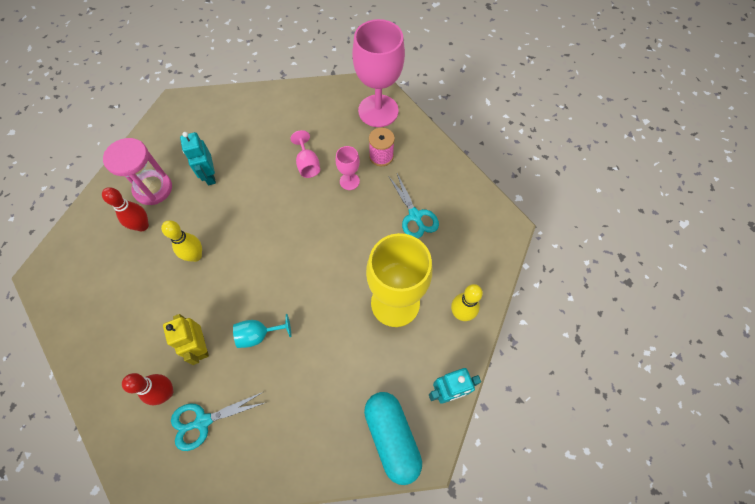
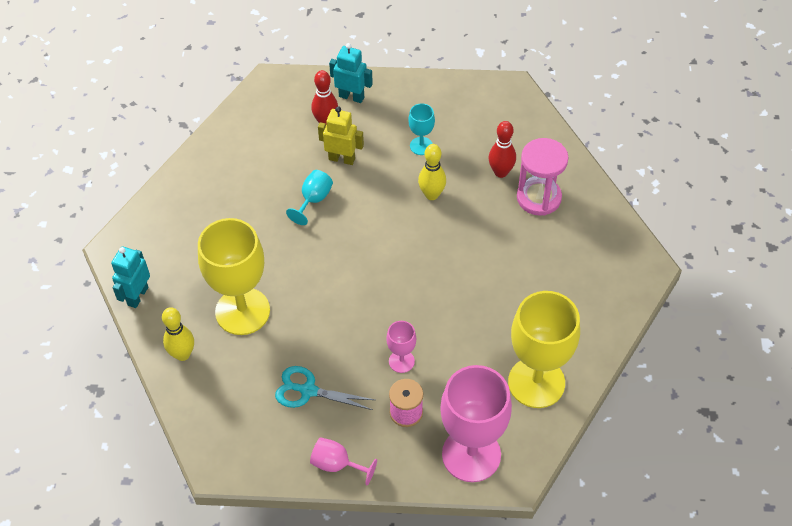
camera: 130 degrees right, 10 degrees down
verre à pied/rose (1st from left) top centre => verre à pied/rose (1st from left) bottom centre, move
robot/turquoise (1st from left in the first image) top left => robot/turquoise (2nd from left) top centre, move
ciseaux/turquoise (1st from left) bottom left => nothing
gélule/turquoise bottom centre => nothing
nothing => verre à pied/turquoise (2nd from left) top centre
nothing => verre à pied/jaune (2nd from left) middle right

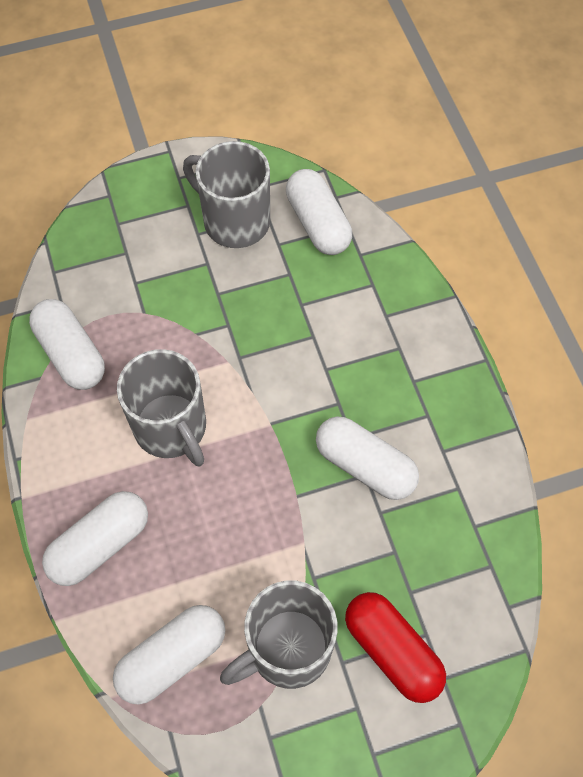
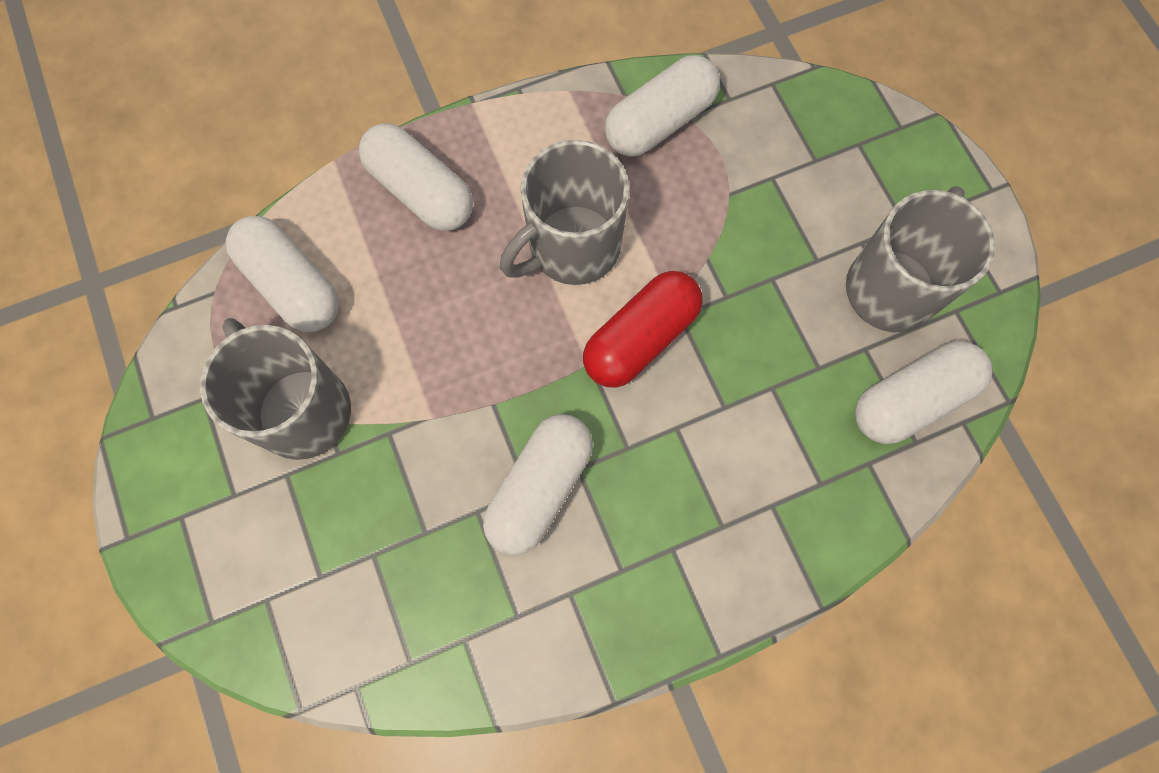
camera: 85 degrees right, 10 degrees up
gélule/rouge bottom right => gélule/rouge centre, move

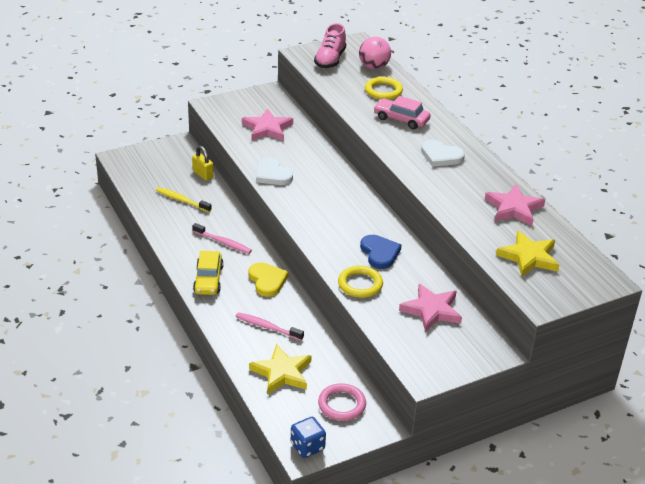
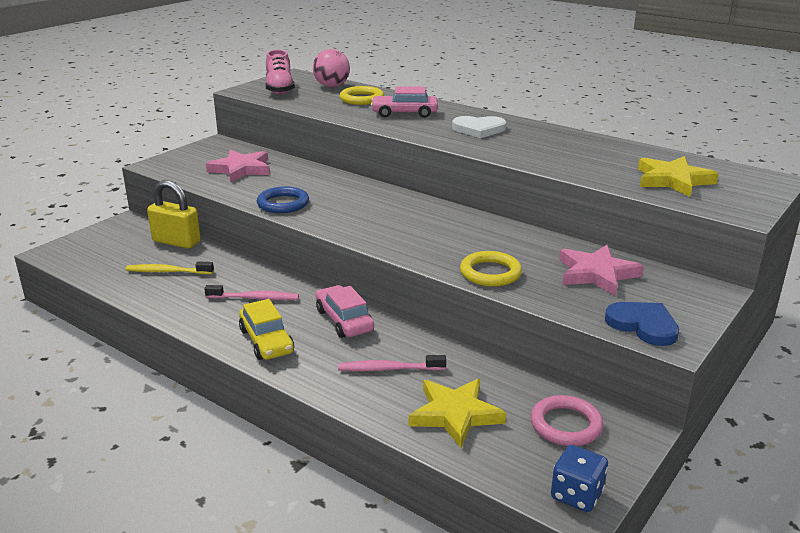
camera: 25 degrees left, 10 degrees down
cadenas/jaune middle left, x1.53
cœur/blanc (1st from left) centre => anneau/bleu centre
étoile/rose (3rd from left) middle right => nothing
cœur/bleu centre => cœur/bleu middle right, move
cœur/jaune centre => voiture/rose (1st from left) centre

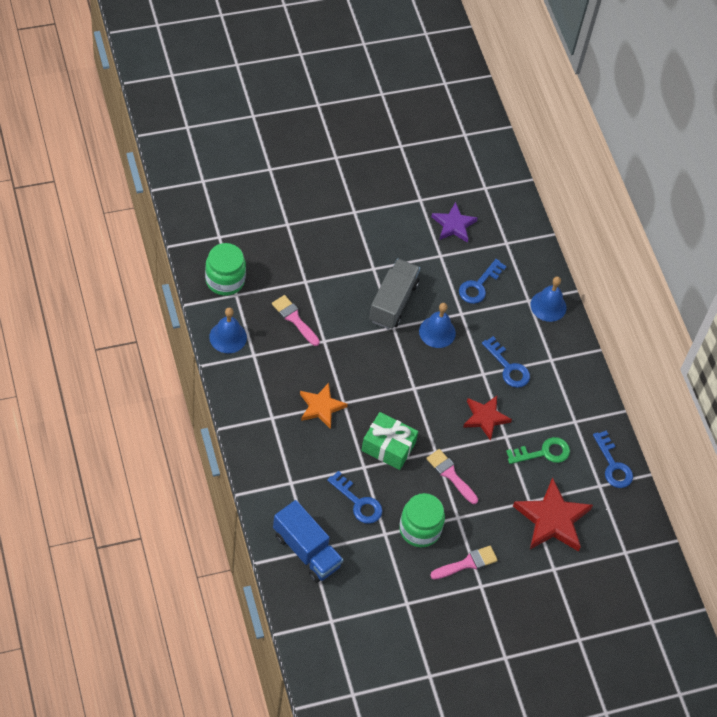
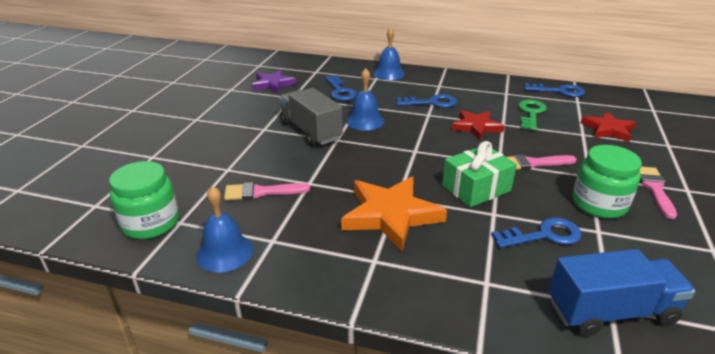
camera: 50 degrees left, 25 degrees down
étoile/orange centre, x1.57
étoile/rouge (2nd from left) bottom right => étoile/rouge (2nd from left) middle right, x0.64

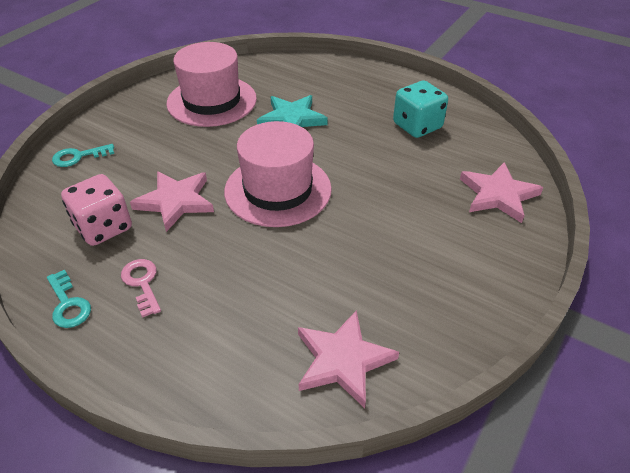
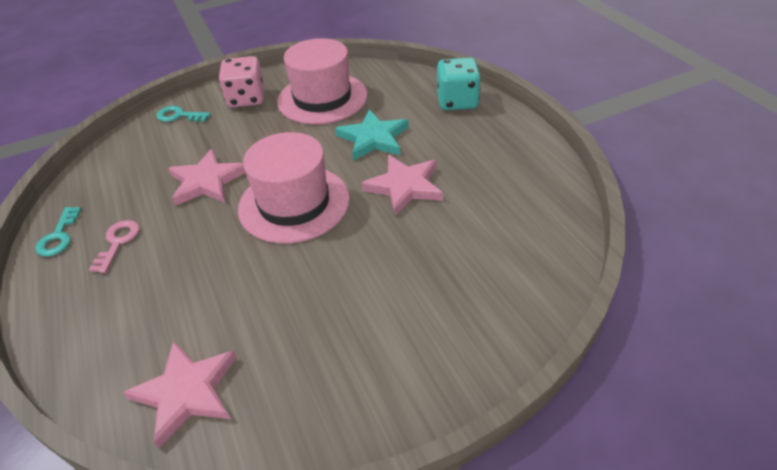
camera: 35 degrees right, 0 degrees up
dé/turquoise top right => dé/turquoise top centre, move
étoile/rose (3rd from left) middle right => étoile/rose (3rd from left) centre, move
dé/rose middle left => dé/rose top left, move

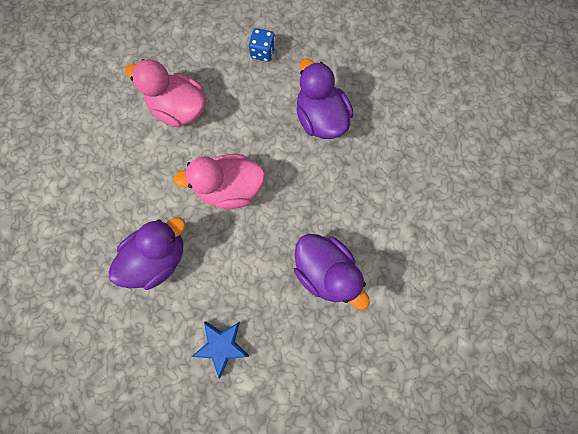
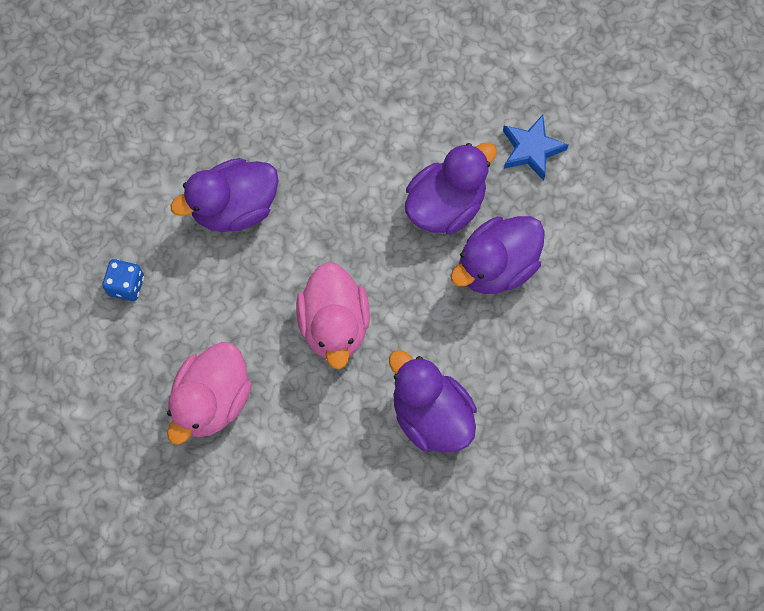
camera: 90 degrees left, 5 degrees down
étoile/bleu bottom centre => étoile/bleu top right, move
nothing => canard/violet (4th from left) centre

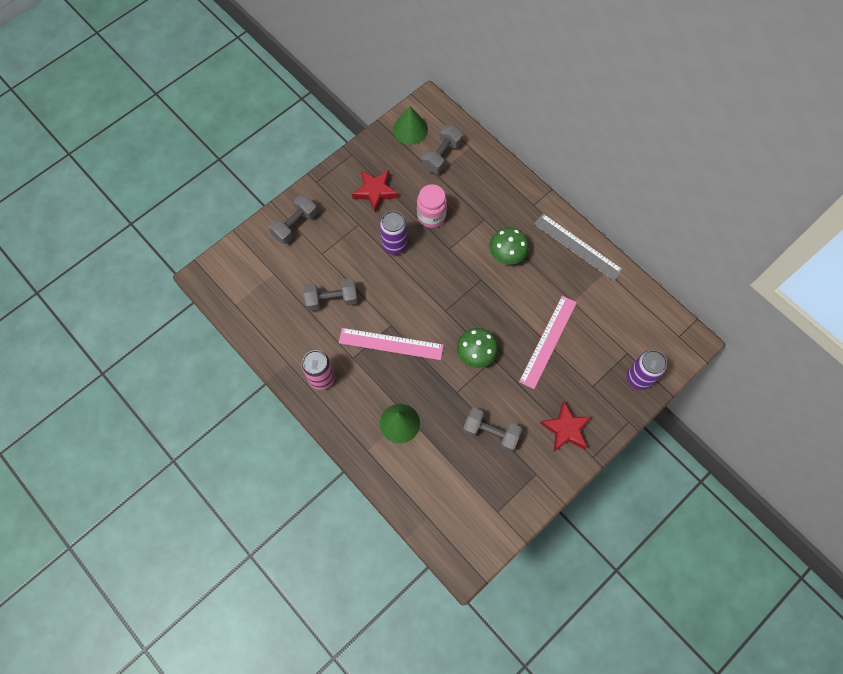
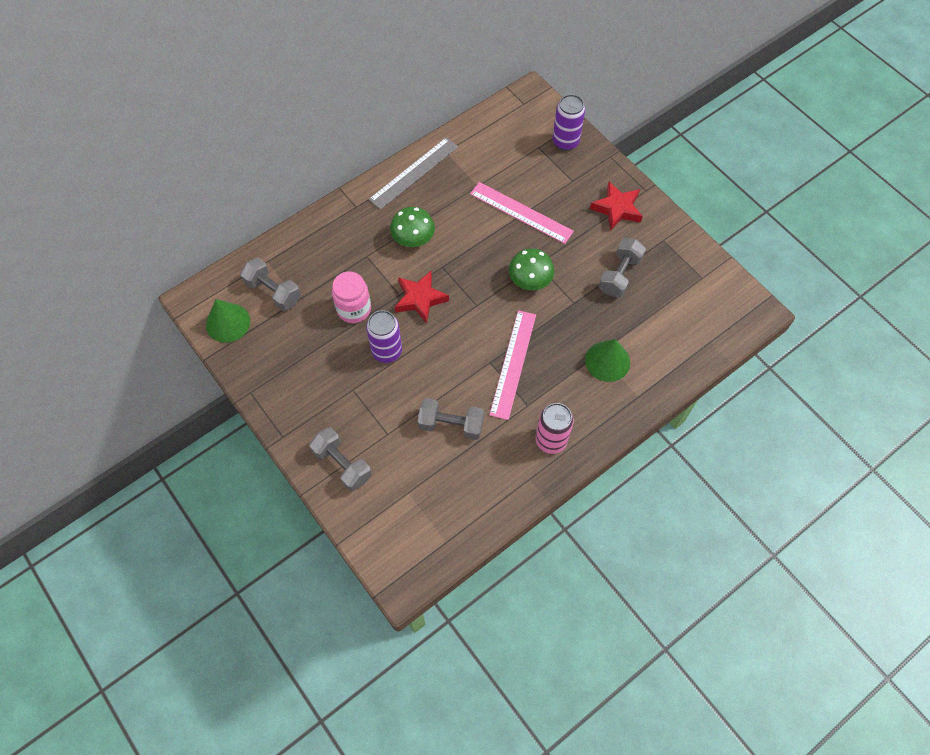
camera: 85 degrees left, 5 degrees down
étoile/rouge (1st from left) top centre => étoile/rouge (1st from left) centre, move
haltère/gris (2nd from left in the first image) centre => haltère/gris (3rd from left) centre, 75 degrees counterclockwise

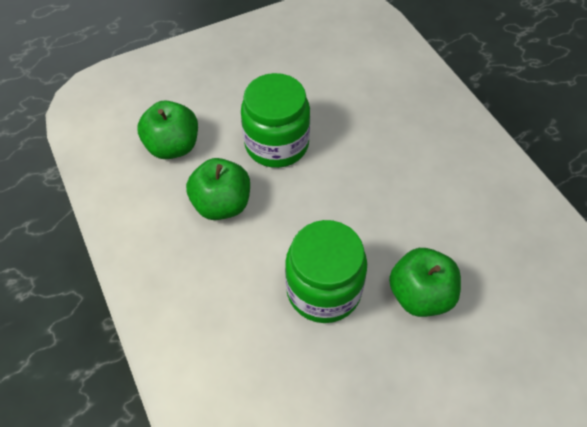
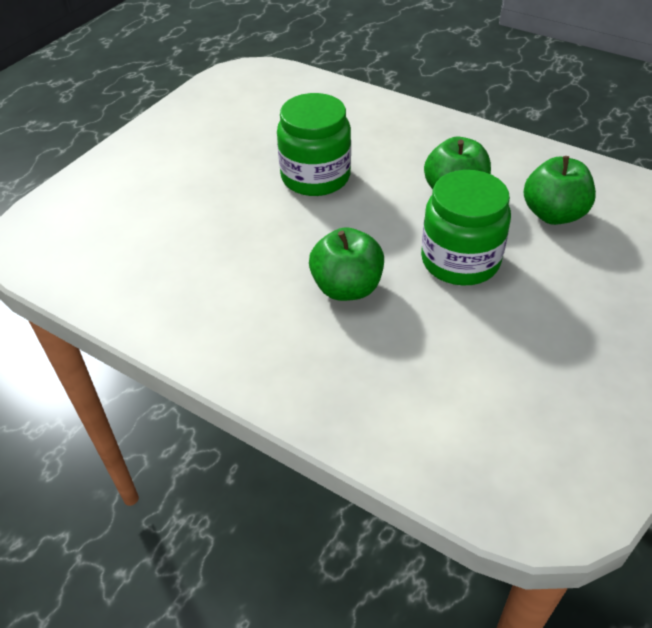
camera: 150 degrees right, 10 degrees down
pomme/vert (3rd from left in the first image) middle right => pomme/vert (1st from left) centre, move

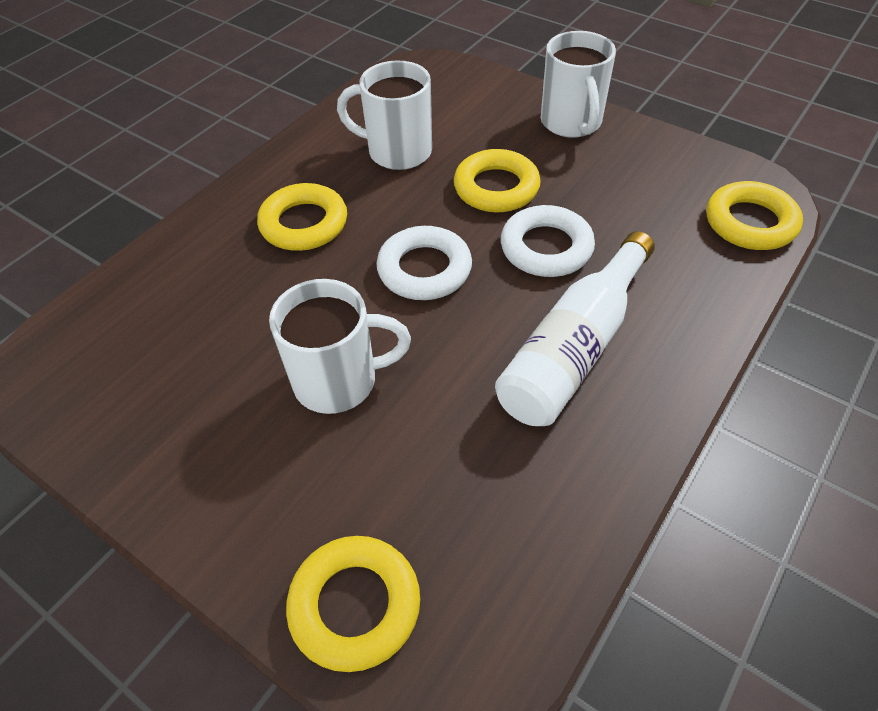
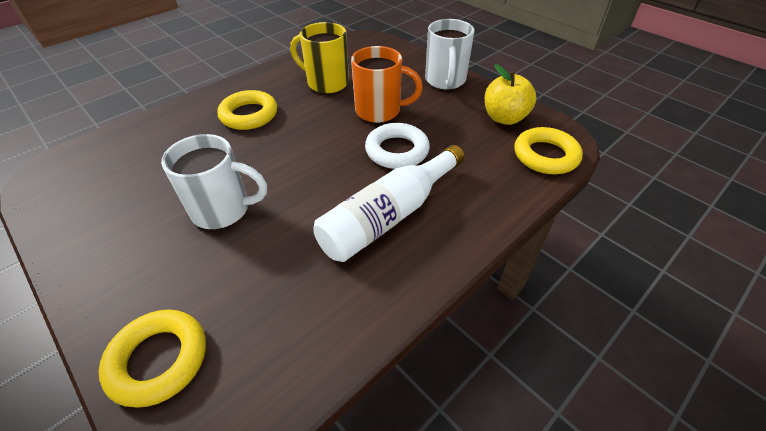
camera: 10 degrees right, 5 degrees down
tasse/blanc (2nd from left) top centre => tasse/jaune top centre
anneau/jaune (3rd from left) top centre => tasse/orange top centre
anneau/blanc (1st from left) centre => nothing
nothing => pomme/jaune top centre

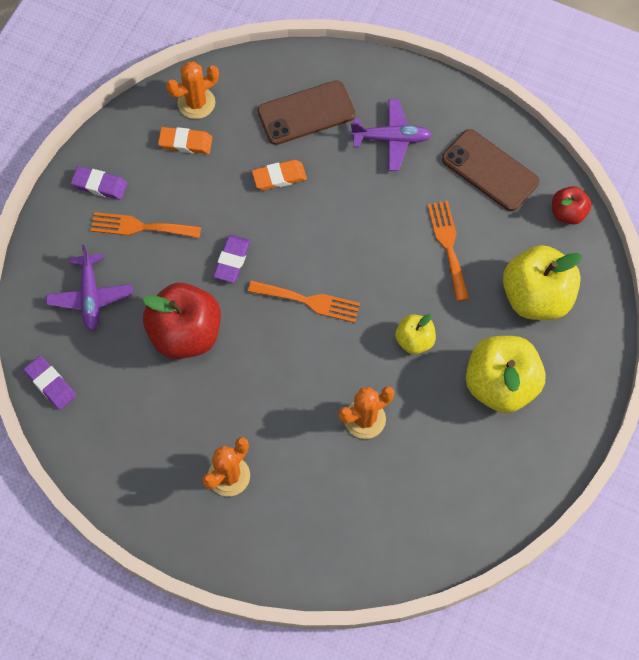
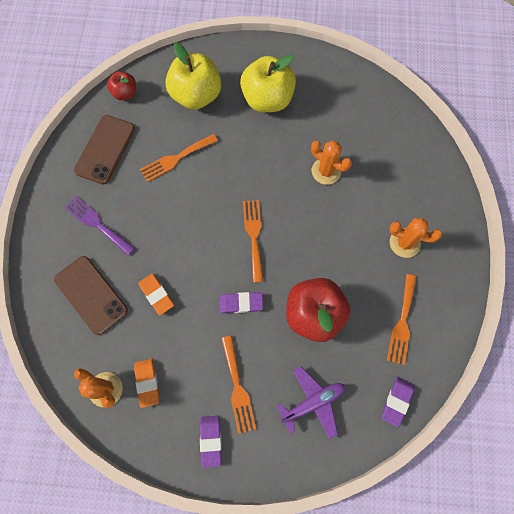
camera: 110 degrees left, 5 degrees up
avion/violet (2nd from left) top centre => fourchette/violet middle left
pomme/jaune (1st from left) centre => nothing
nothing => fourchette/orange (4th from left) middle right

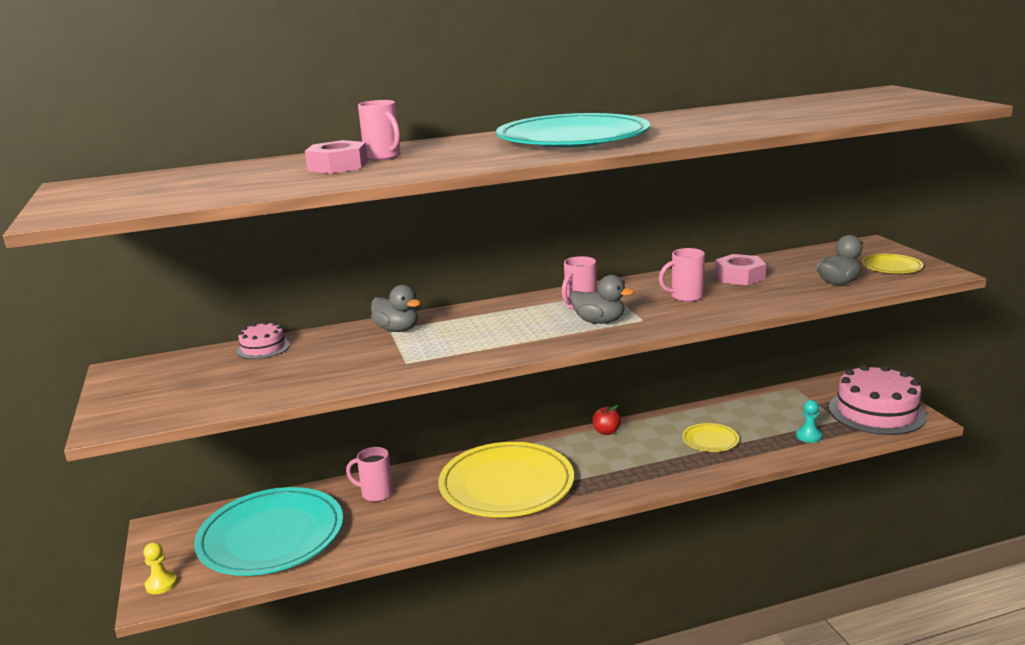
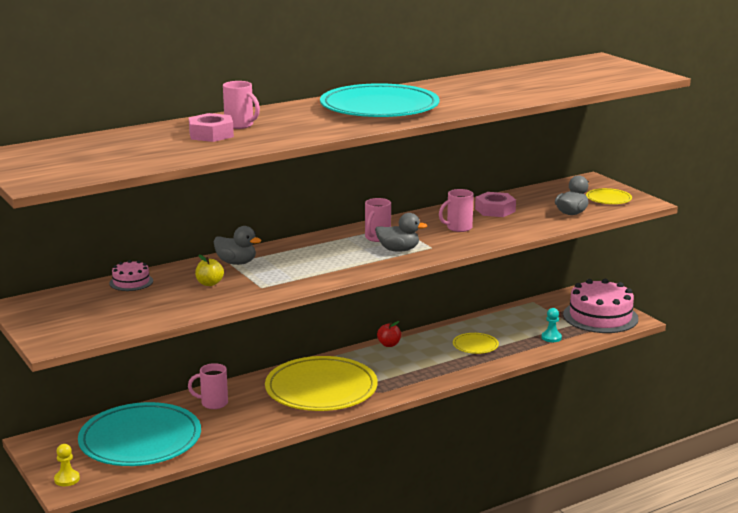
camera: 15 degrees left, 0 degrees up
nothing => pomme/jaune middle left

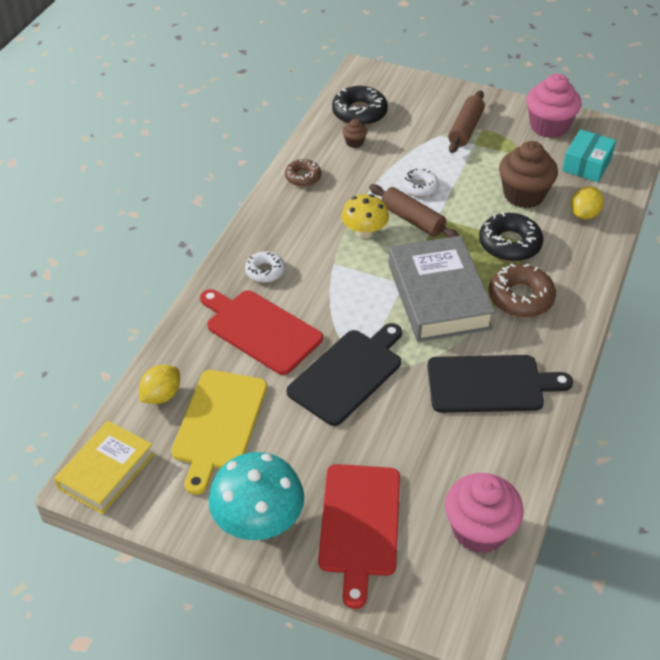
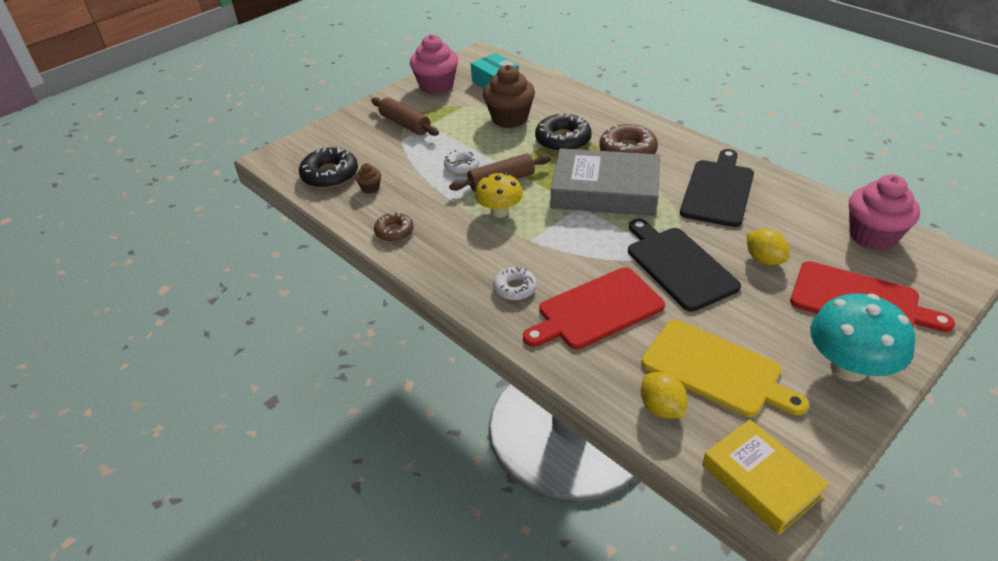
camera: 65 degrees left, 5 degrees down
citron/jaune (2nd from left) top right => citron/jaune (2nd from left) middle right, move

